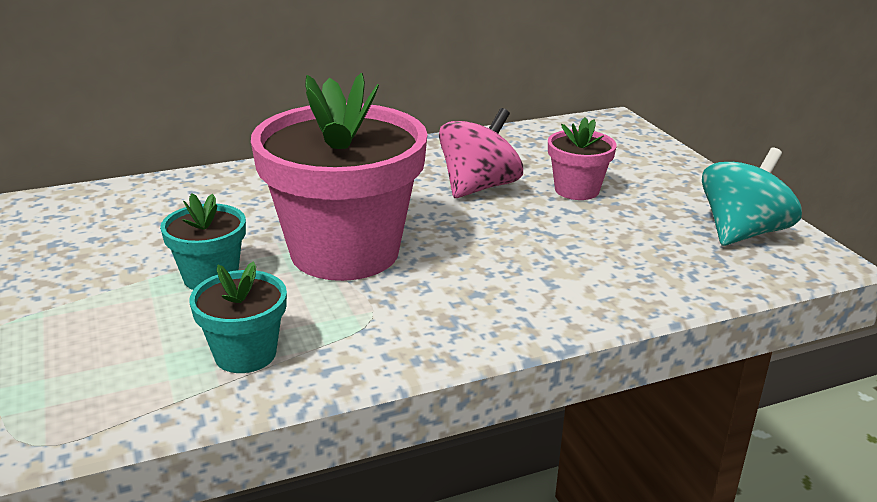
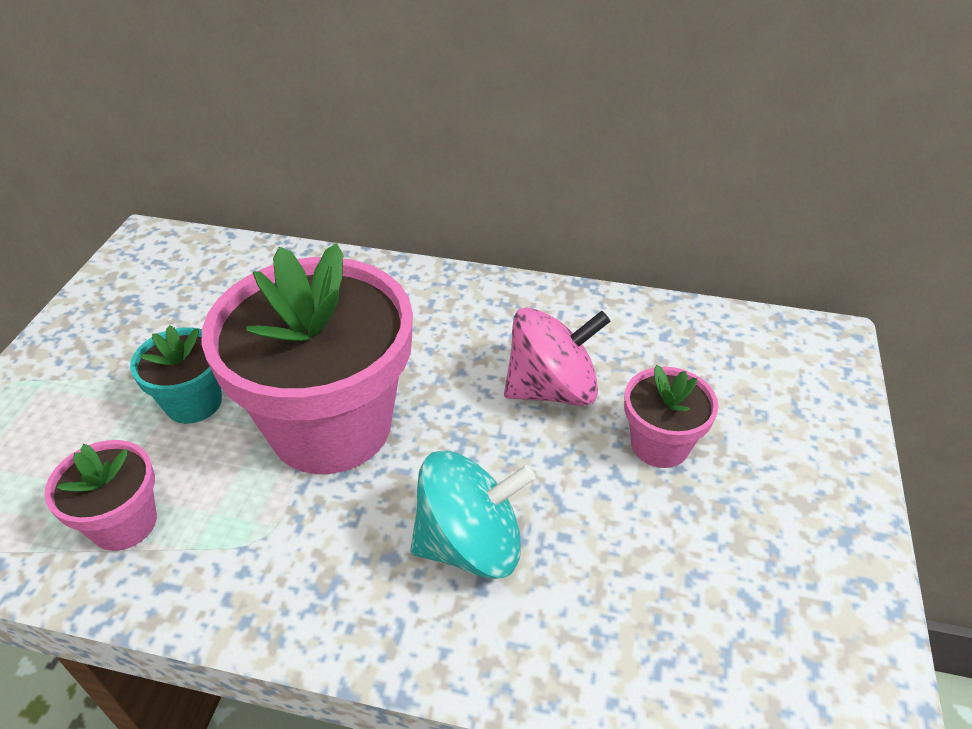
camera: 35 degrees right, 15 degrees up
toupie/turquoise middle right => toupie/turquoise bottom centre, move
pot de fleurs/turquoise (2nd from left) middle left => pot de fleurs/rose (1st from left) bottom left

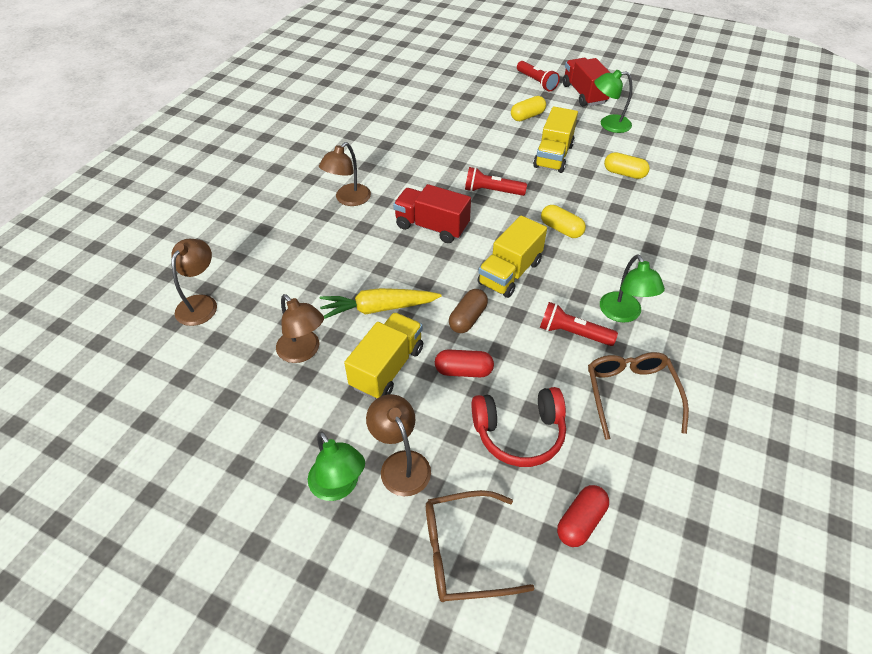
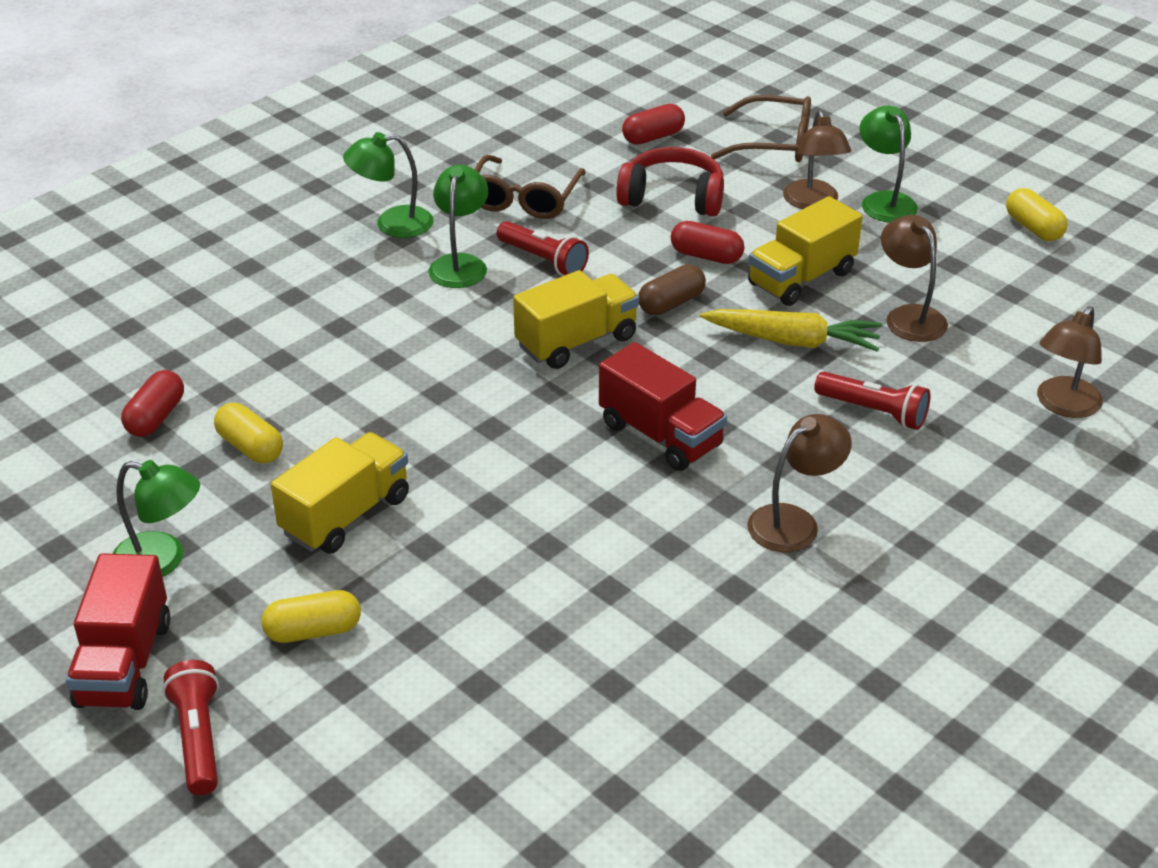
camera: 160 degrees left, 10 degrees down
lampe de poche/rouge (1st from left in the first image) top centre => lampe de poche/rouge (3rd from left) middle right, move
gélule/jaune (2nd from left in the first image) centre => gélule/jaune (3rd from left) top right, move
nothing => lampe/vert (2nd from left) top centre
nothing => gélule/rouge (1st from left) middle left

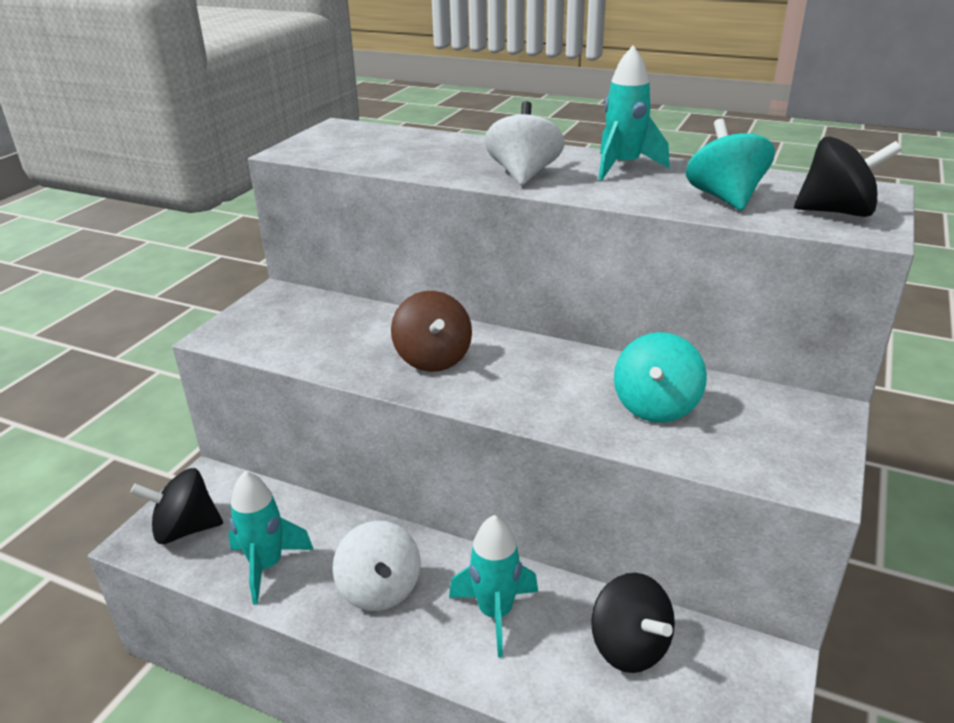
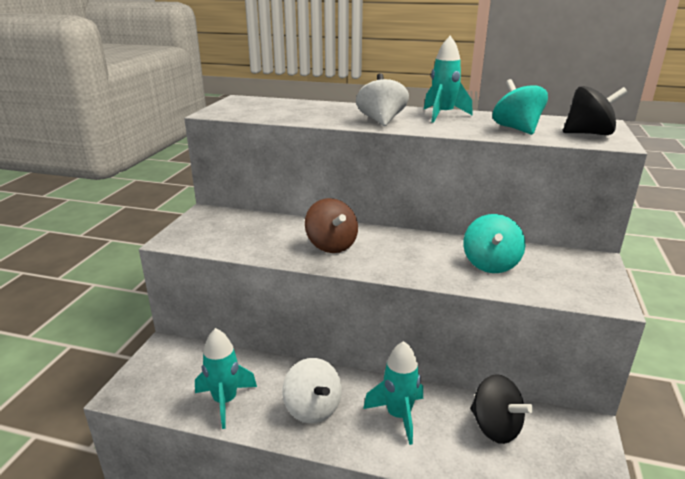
camera: 10 degrees left, 5 degrees down
toupie/noir (1st from left) bottom left => nothing

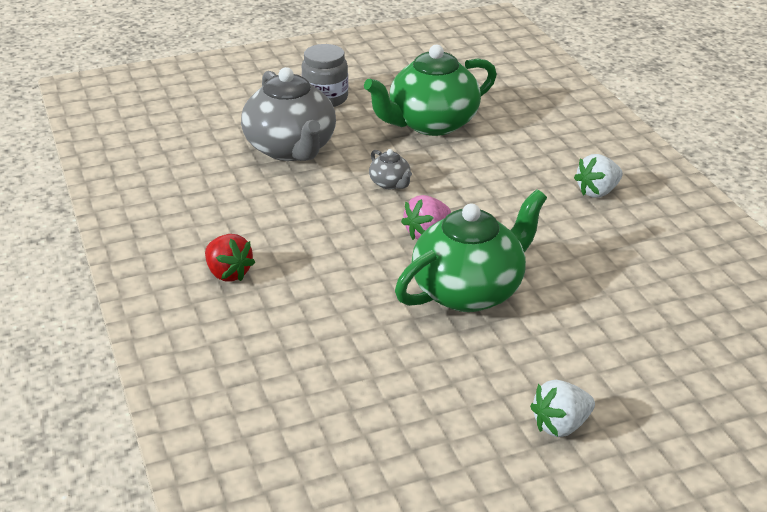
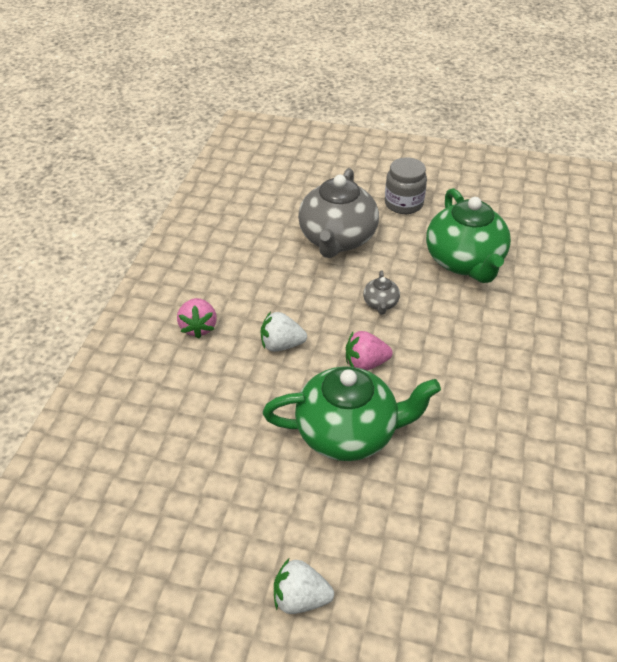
camera: 35 degrees right, 10 degrees up
théière/vert (1st from left in the first image) top centre => théière/vert (2nd from left) middle right, 105 degrees counterclockwise
fraise/blanc (2nd from left in the first image) middle right => fraise/blanc (1st from left) centre, move
fraise/rouge middle left => fraise/rose (1st from left) middle left

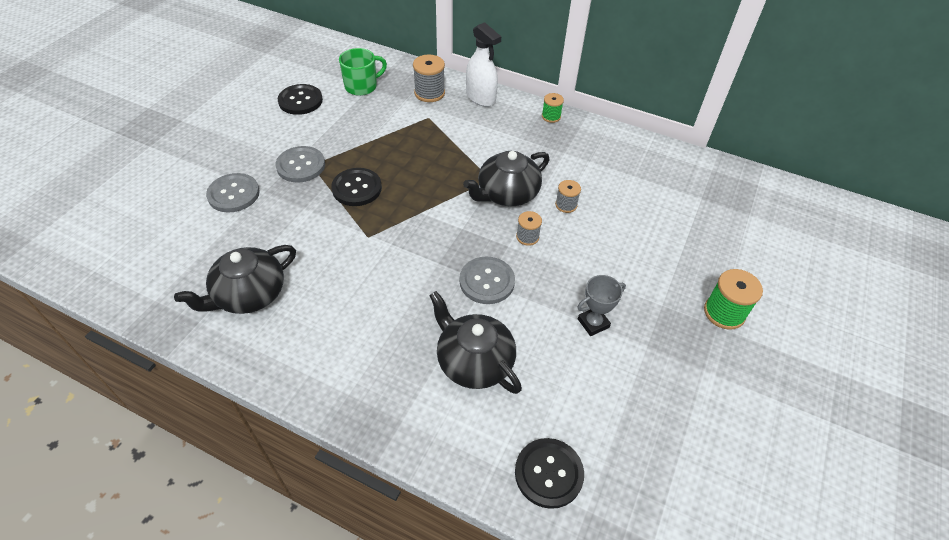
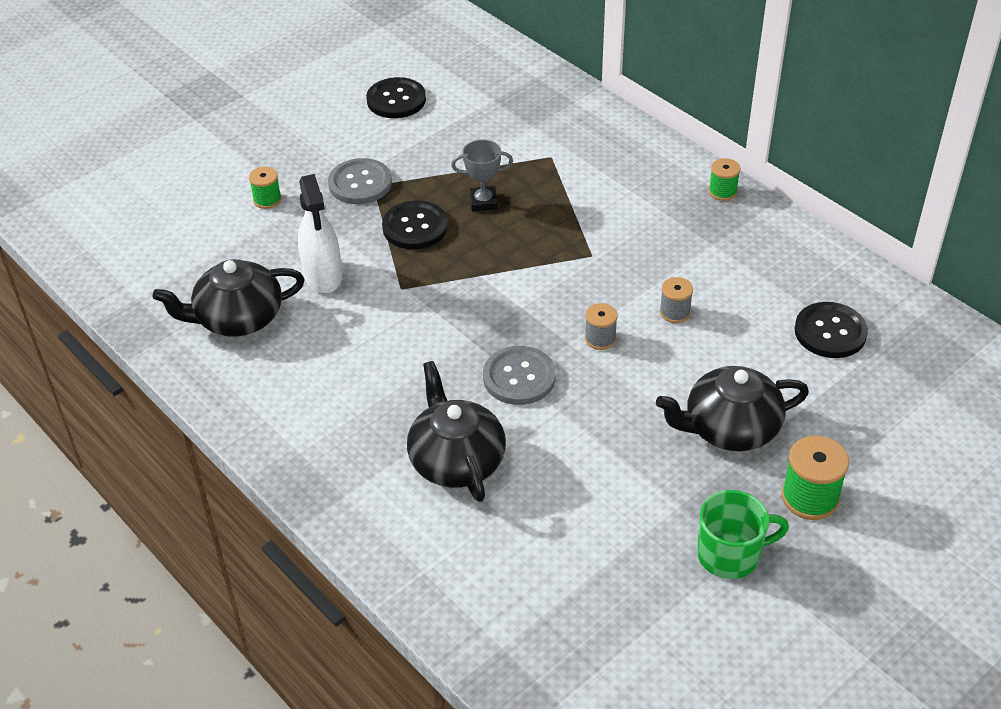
camera: 25 degrees right, 5 degrees down
vaporisateur/blanc top centre => vaporisateur/blanc top left, move
tasse/vert top centre => tasse/vert bottom right, move
bobine/gris (1st from left) top centre => nothing
théière/noir (3rd from left) top centre => théière/noir (3rd from left) middle right, move
bouton/gris (1st from left) middle left => bobine/vert (1st from left) top left
trophée/gris centre => trophée/gris top centre, move
bouton/noir (3rd from left) bottom centre => bouton/noir (3rd from left) middle right, move

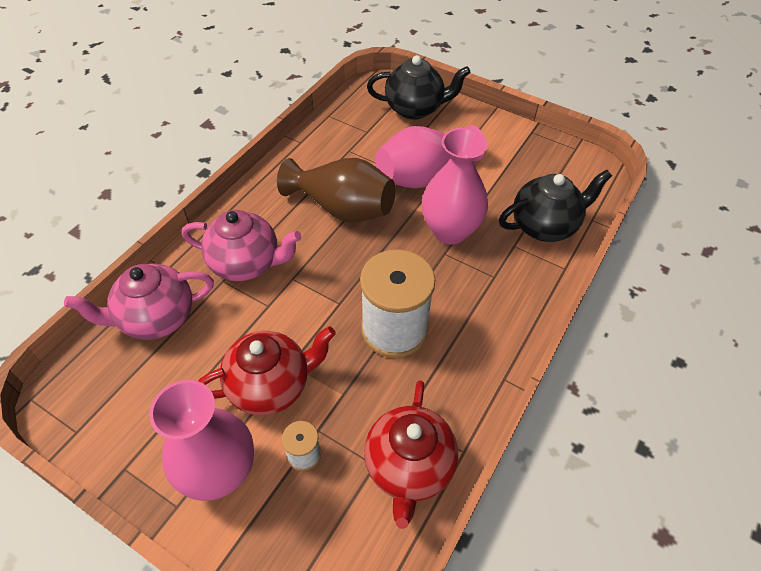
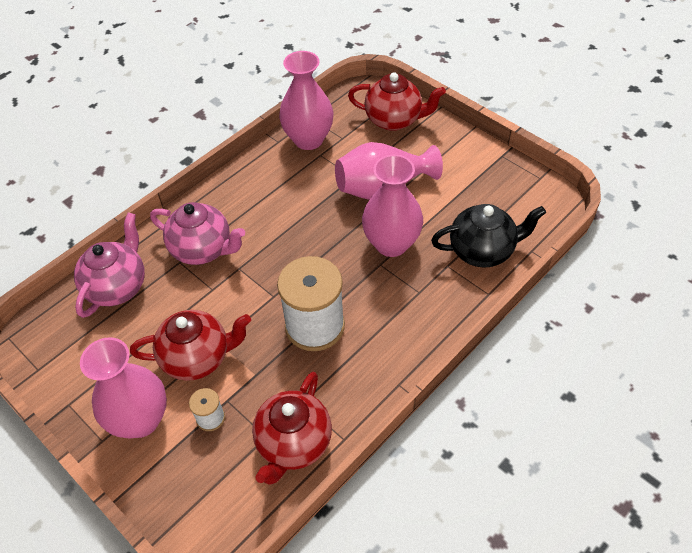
camera: 15 degrees right, 0 degrees up
théière/noir (1st from left) top centre => théière/rouge (3rd from left) top centre
vase/marron top centre => nothing
théière/rose (1st from left) middle left, 120 degrees clockwise
nothing => vase/rose (2nd from left) top centre

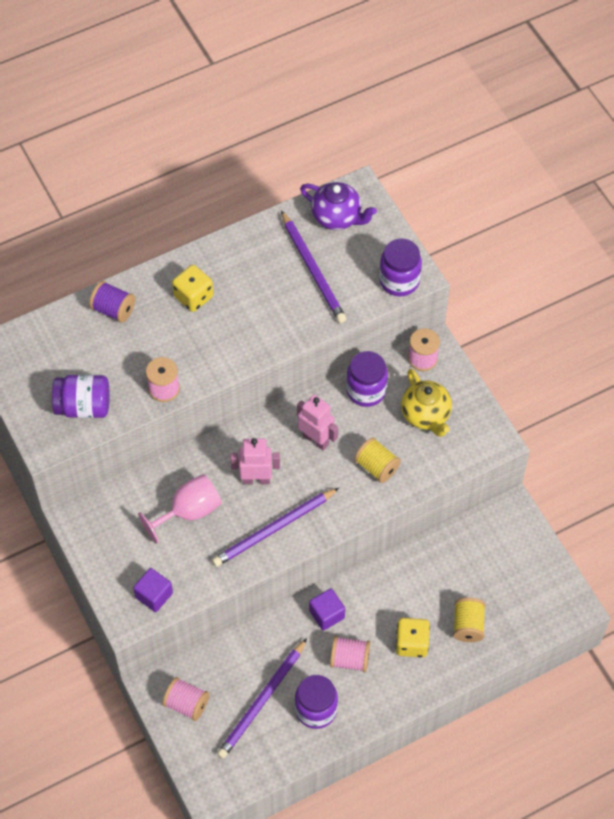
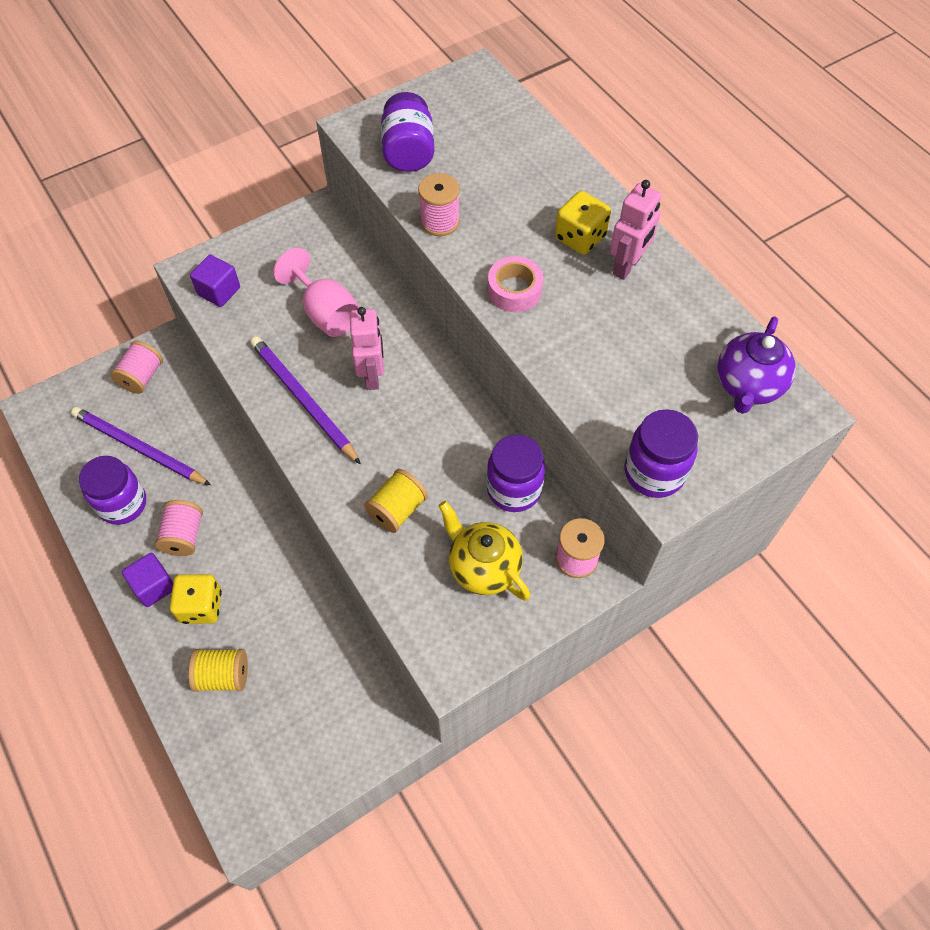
camera: 85 degrees right, 0 degrees up
crayon/violet (3rd from left) top centre => nothing
bobine/violet middle left => nothing
théière/jaune middle right => théière/jaune centre, 75 degrees clockwise
robot/rose (2nd from left) centre => robot/rose (2nd from left) top right, move
cube/violet (2nd from left in the first image) bottom centre => cube/violet (1st from left) middle left, move
nothing => ruban adhésif/rose top centre

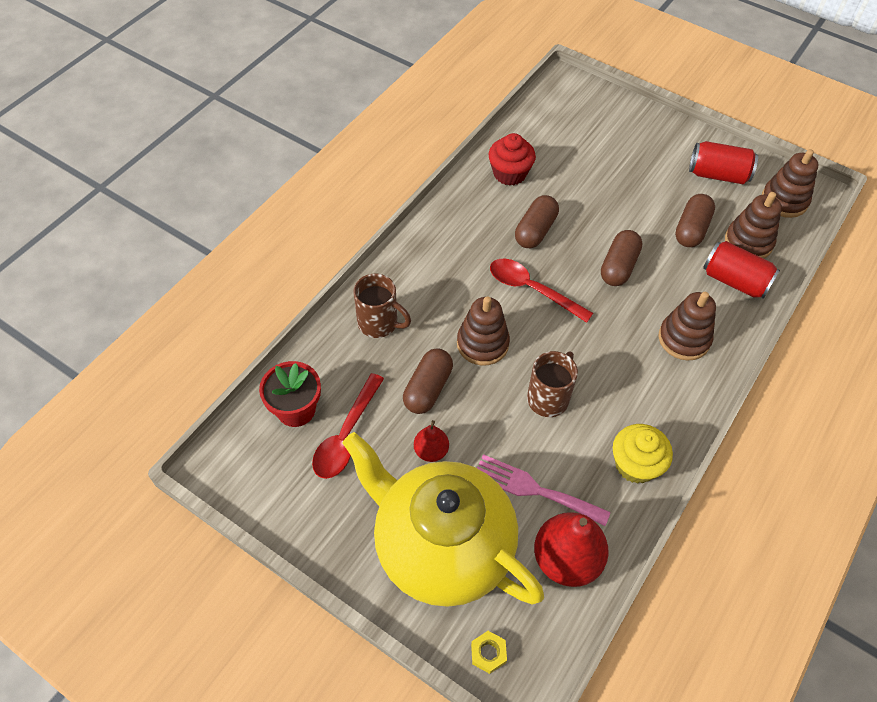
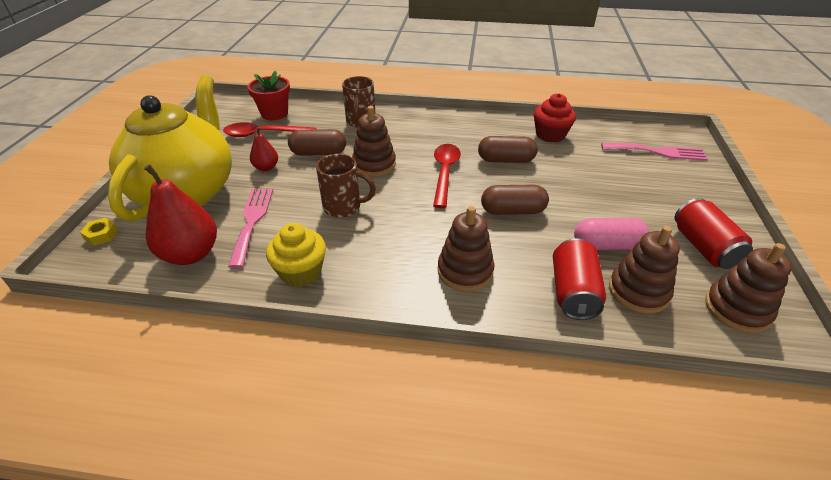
camera: 65 degrees right, 15 degrees down
gélule/marron (4th from left) top right => gélule/rose middle right
nothing => fourchette/rose (2nd from left) top right

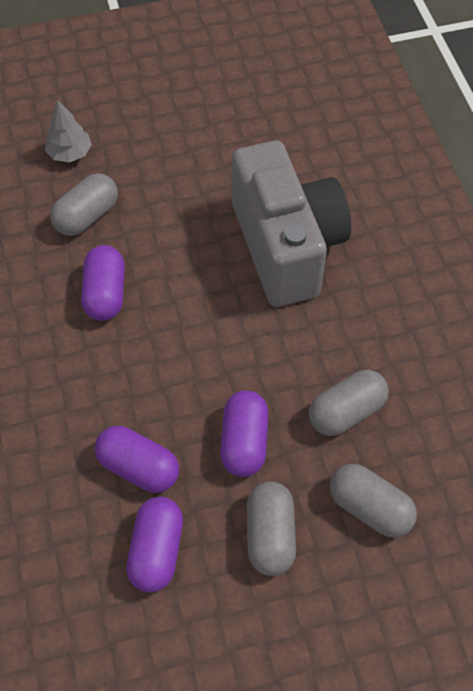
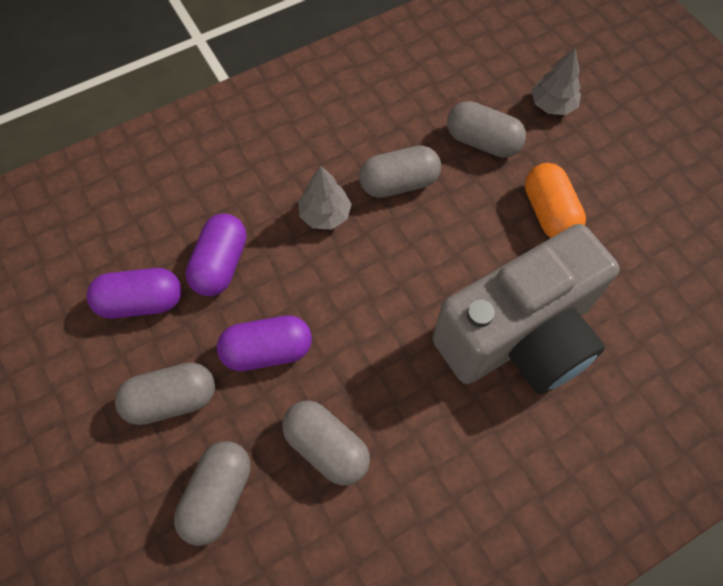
camera: 75 degrees right, 5 degrees up
gélule/violet (1st from left) middle left => gélule/gris (4th from left) top centre
nothing => gélule/orange middle right
nothing => arbre/gris (1st from left) centre

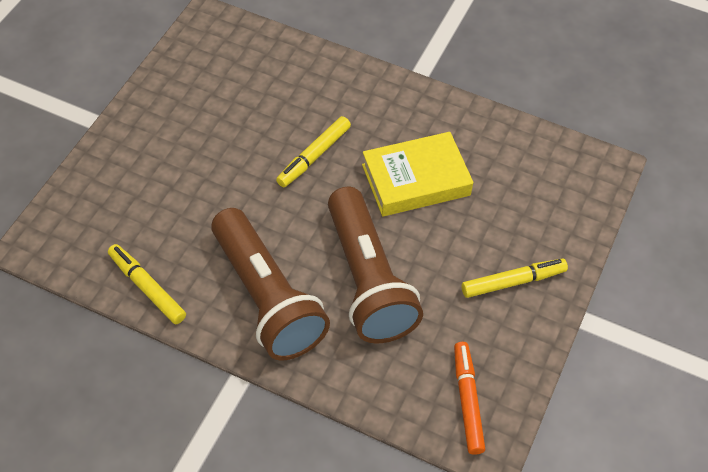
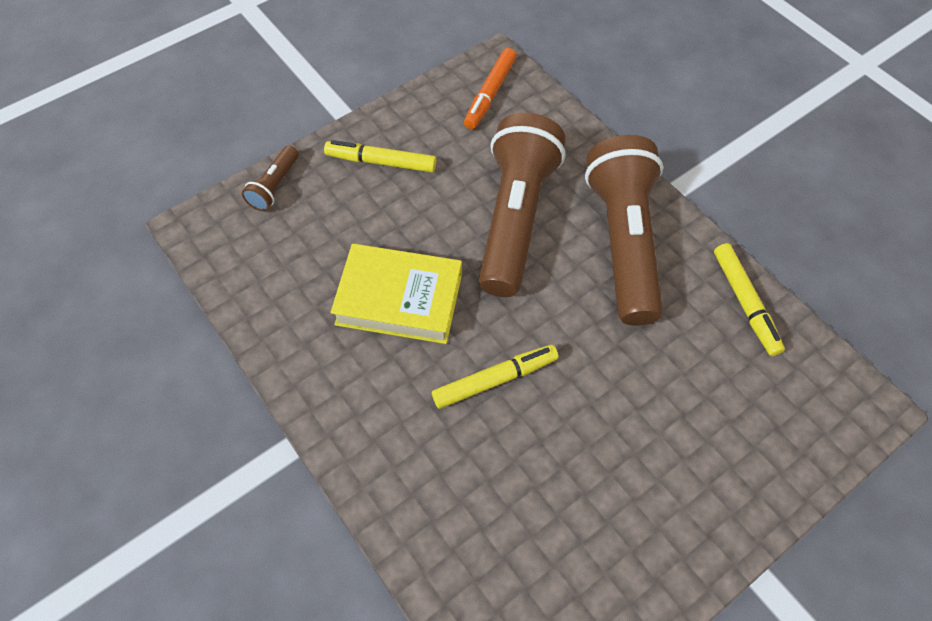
camera: 150 degrees left, 5 degrees up
nothing => lampe de poche/marron (1st from left) top left

